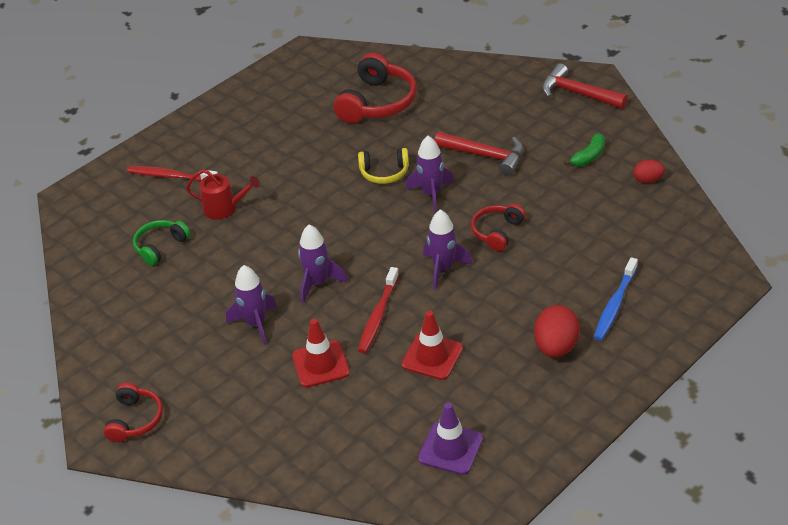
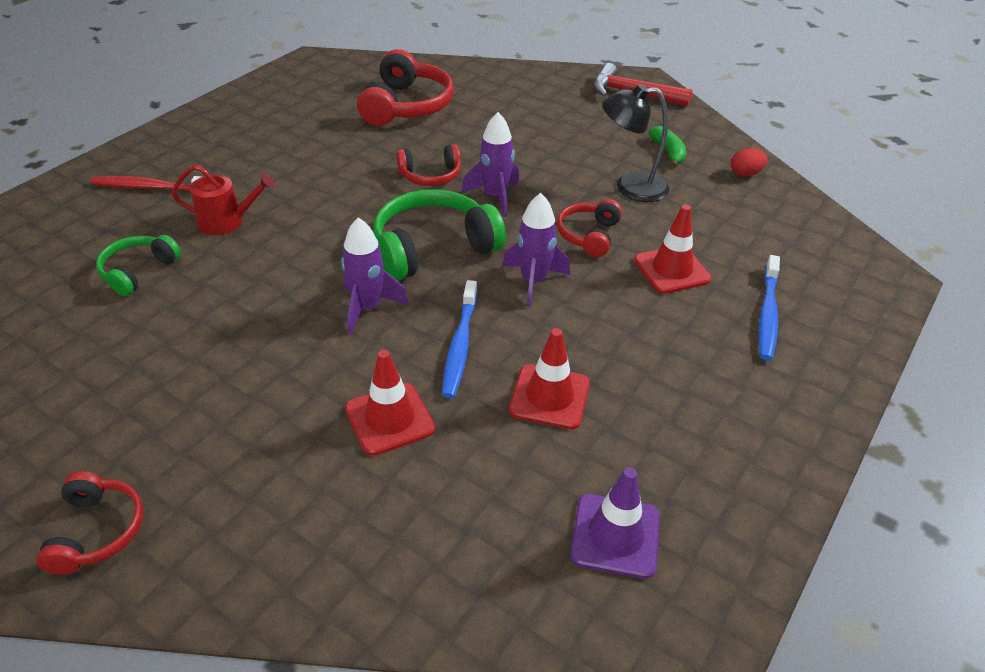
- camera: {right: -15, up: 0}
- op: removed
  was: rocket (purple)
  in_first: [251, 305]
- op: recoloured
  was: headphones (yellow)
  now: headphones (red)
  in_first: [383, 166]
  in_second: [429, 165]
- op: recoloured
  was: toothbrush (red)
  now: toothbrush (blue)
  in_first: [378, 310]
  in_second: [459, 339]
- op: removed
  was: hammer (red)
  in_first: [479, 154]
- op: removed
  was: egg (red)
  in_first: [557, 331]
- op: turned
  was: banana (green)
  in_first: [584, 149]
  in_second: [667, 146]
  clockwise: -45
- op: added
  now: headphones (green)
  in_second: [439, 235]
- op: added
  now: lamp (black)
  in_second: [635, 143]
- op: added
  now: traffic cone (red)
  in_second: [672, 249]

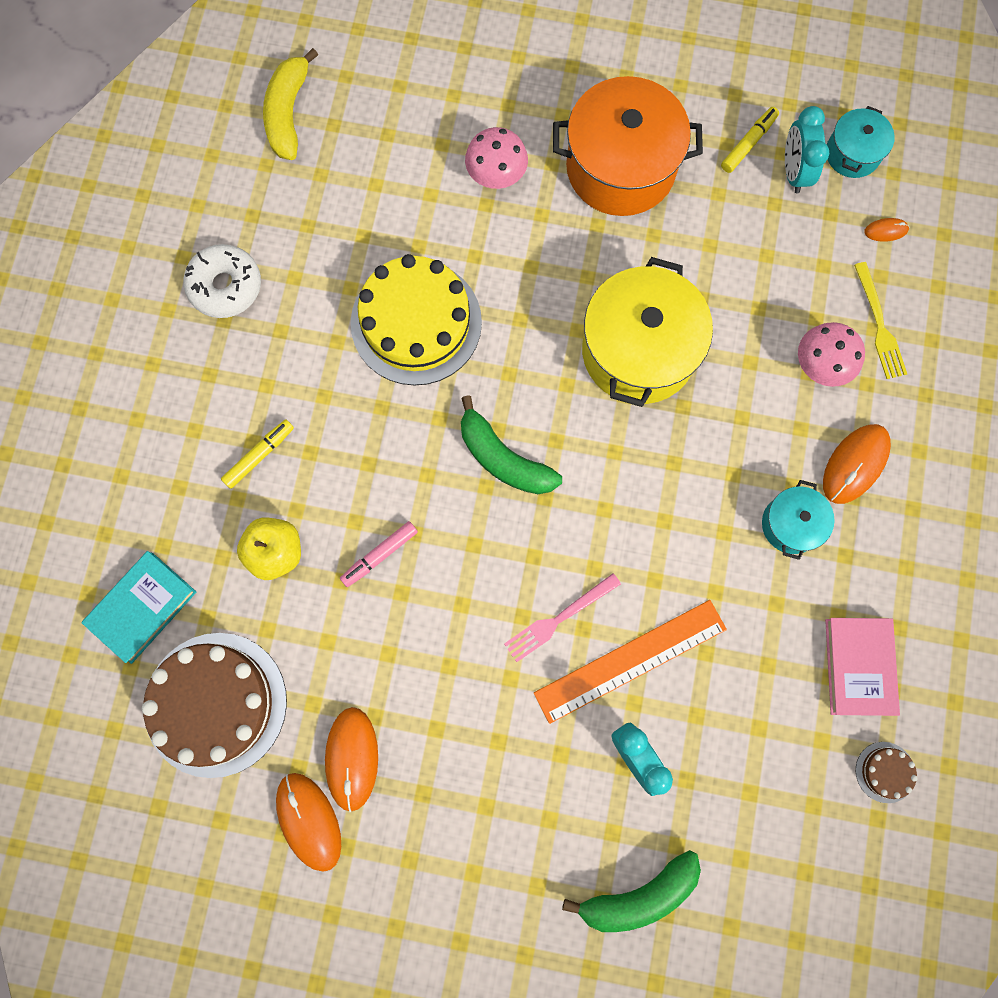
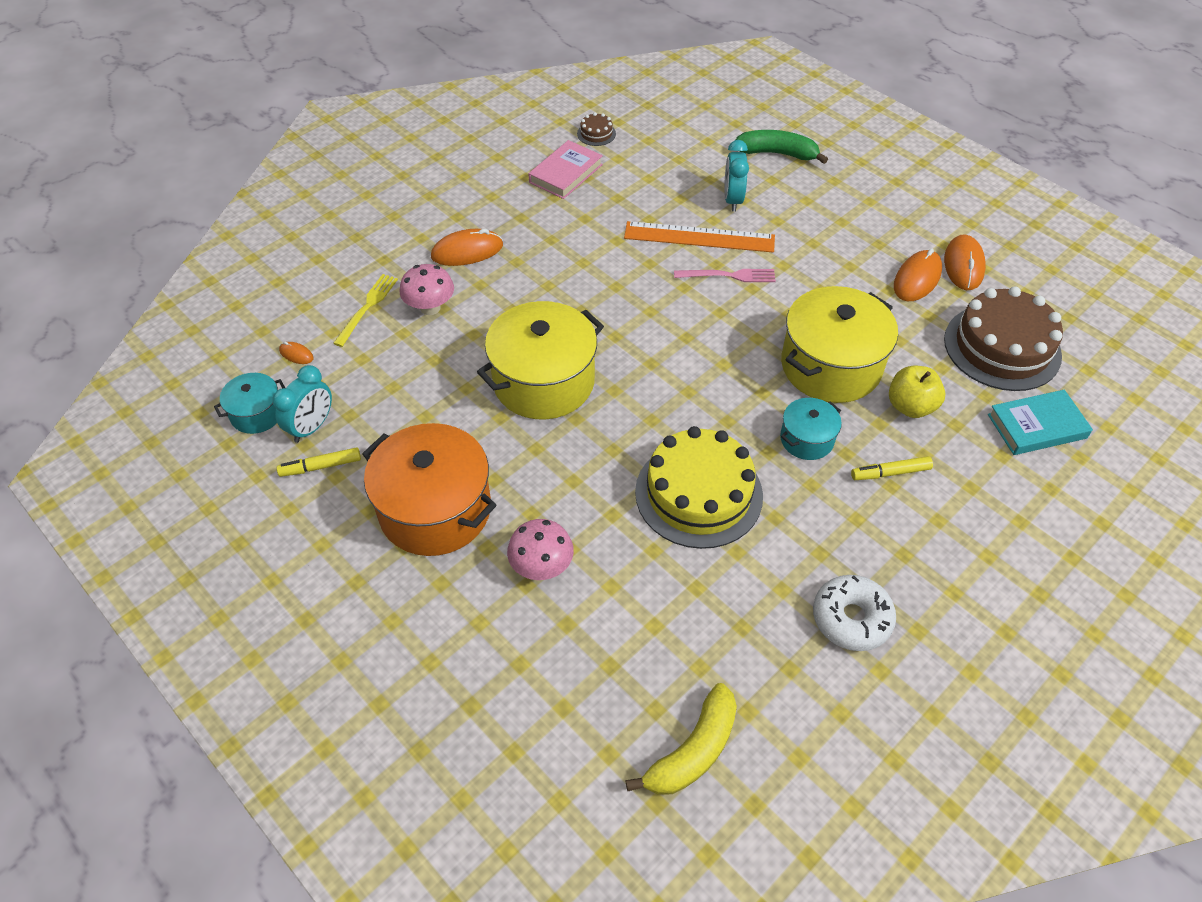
- camera: {right: -145, up: -25}
- op: replaced
  was: marker (pink)
  now: pot (yellow)
  in_first: [379, 554]
  in_second: [839, 344]
- op: removed
  was: banana (green)
  in_first: [511, 444]
- op: moved
  was: pot (turquoise)
  in_first: [798, 520]
  in_second: [811, 429]

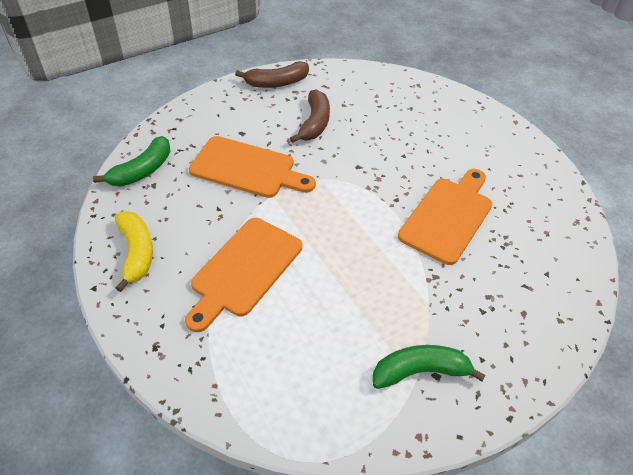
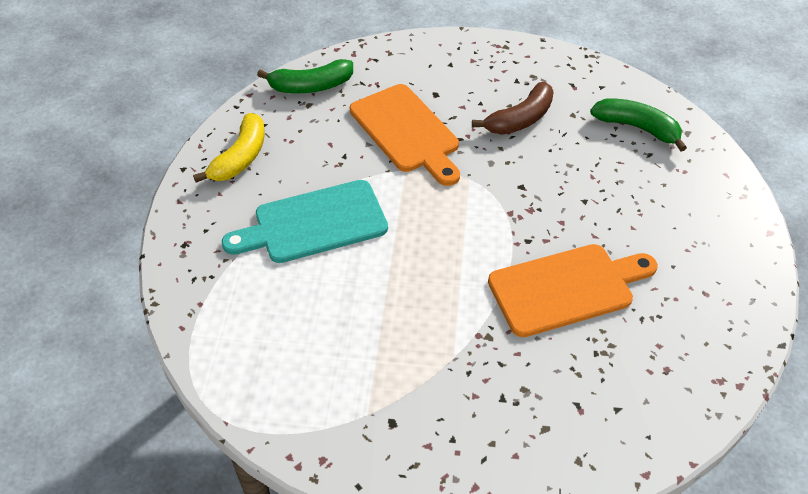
- camera: {right: 40, up: 0}
- op: recoloured
  was: cutting board (orange)
  now: cutting board (turquoise)
  in_first: [243, 275]
  in_second: [305, 221]
- op: removed
  was: banana (brown)
  in_first: [272, 74]
- op: moved
  was: banana (green)
  in_first: [429, 367]
  in_second: [638, 125]

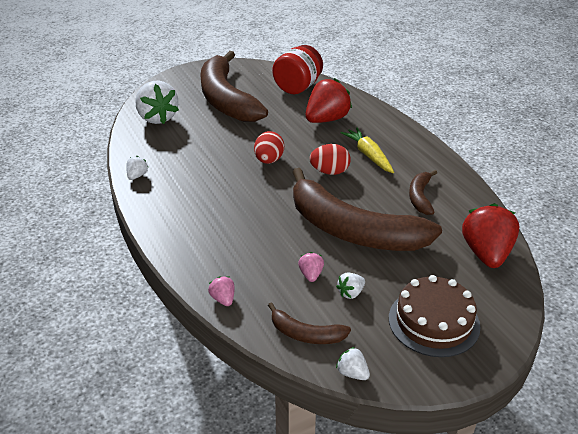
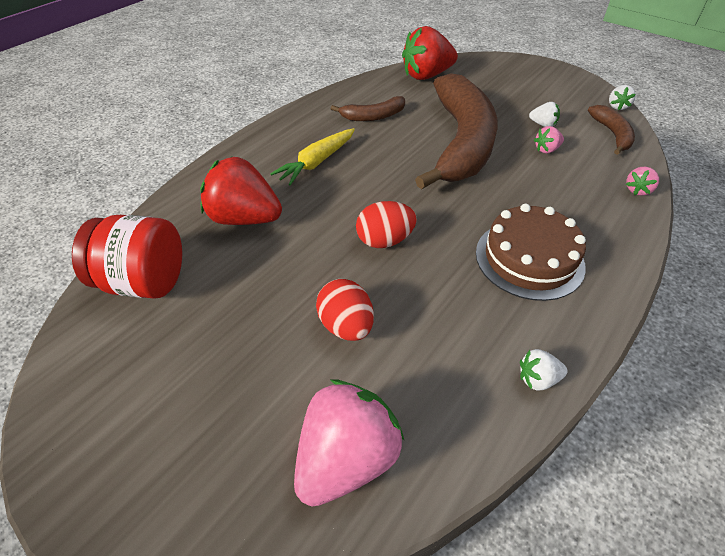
- camera: {right: -115, up: 10}
- op: recoloured
  was: strawberry (white)
  now: strawberry (pink)
  in_first: [157, 102]
  in_second: [349, 443]
- op: removed
  was: banana (brown)
  in_first: [234, 86]
- op: moved
  was: egg (red)
  in_first: [330, 159]
  in_second: [345, 310]
- op: moved
  was: cake (brown)
  in_first: [434, 316]
  in_second: [531, 252]

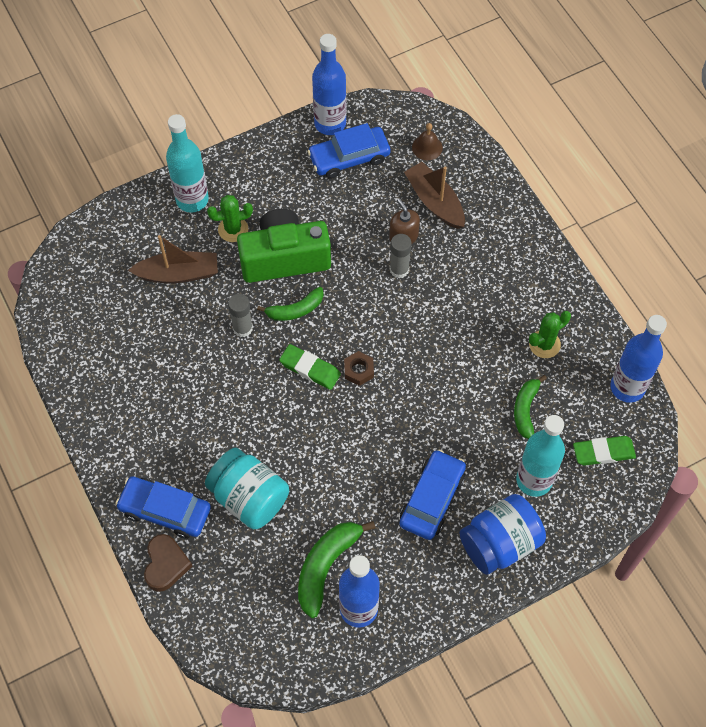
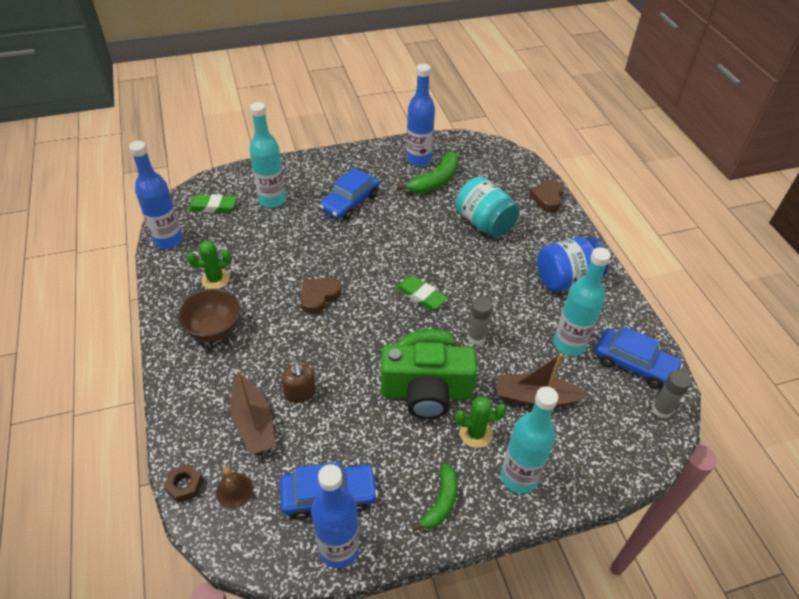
- camera: {right: -170, up: -15}
- op: moved
  was: car (blue)
  in_first: [163, 507]
  in_second: [638, 357]
- op: moved
  was: nut (brown)
  in_first: [359, 368]
  in_second: [183, 483]
- op: moved
  was: glue stick (grey)
  in_first: [400, 256]
  in_second: [672, 394]
- op: moved
  was: jar (blue)
  in_first: [502, 534]
  in_second: [572, 264]
- op: moved
  was: banana (green)
  in_first: [530, 407]
  in_second: [435, 497]
- op: added
  now: bowl (brown)
  in_second: [209, 315]
- op: added
  now: heart (brown)
  in_second: [320, 296]
- op: added
  now: bottle (turquoise)
  in_second: [582, 301]

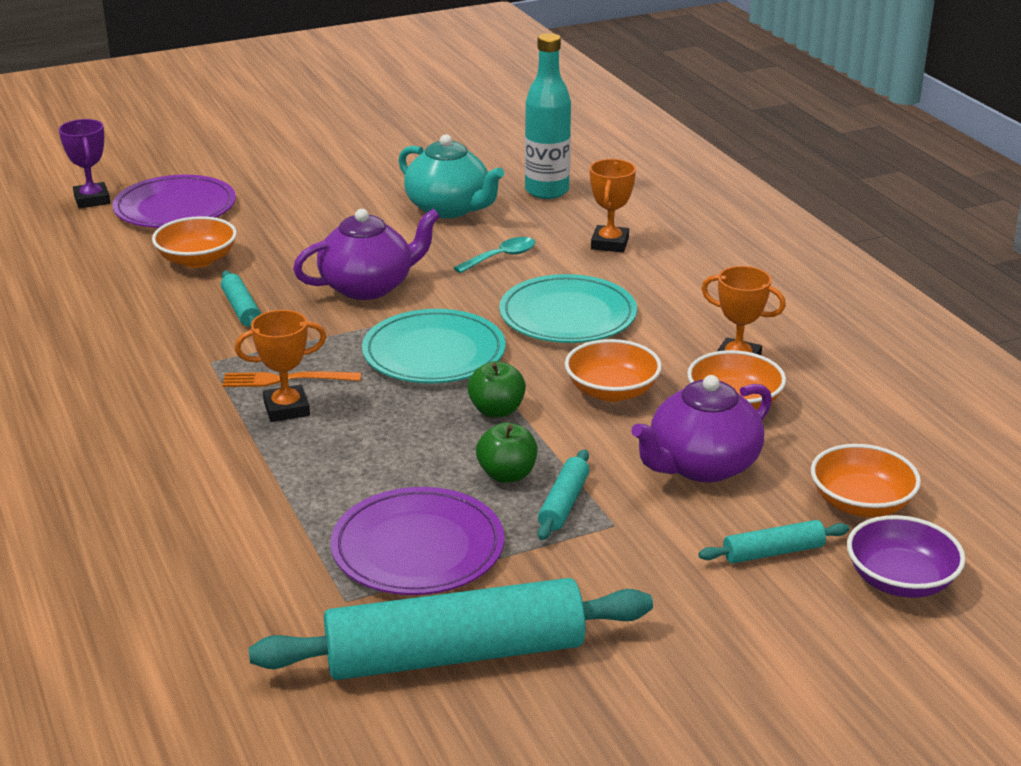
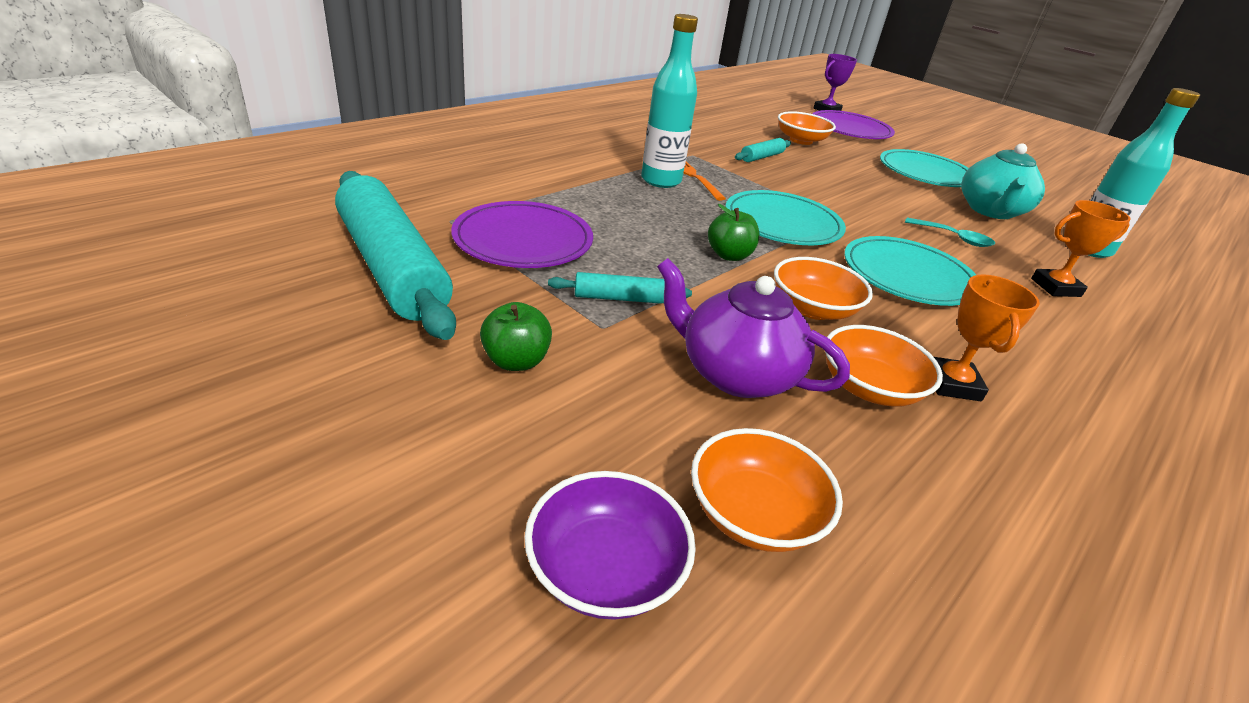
- camera: {right: 65, up: 5}
- op: replaced
  was: trophy (orange)
  now: bottle (turquoise)
  in_first: [280, 366]
  in_second: [669, 101]
- op: removed
  was: teapot (purple)
  in_first: [366, 254]
- op: moved
  was: apple (green)
  in_first: [507, 452]
  in_second: [516, 336]
- op: removed
  was: rolling pin (turquoise)
  in_first: [774, 541]
- op: added
  now: plate (turquoise)
  in_second: [924, 168]

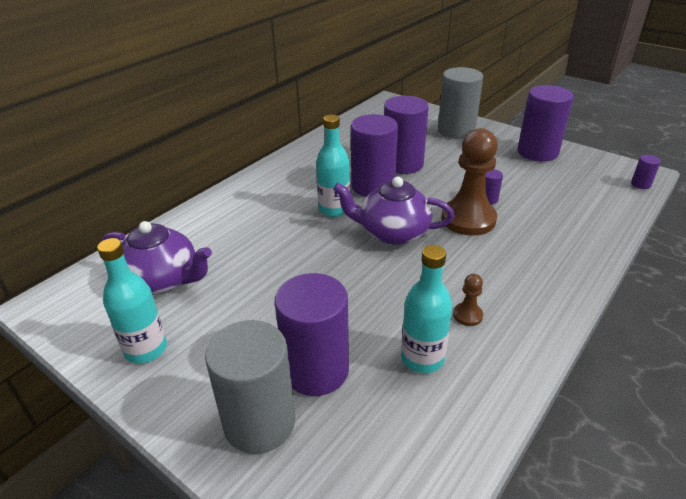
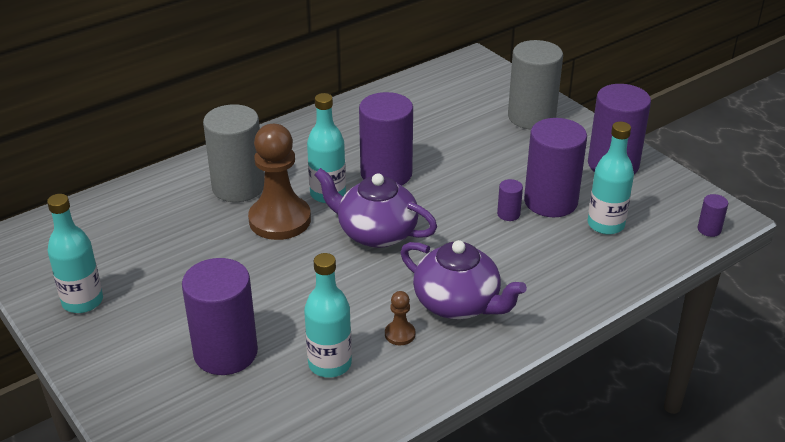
- camera: {right: 15, up: 0}
- op: moved
  was: teapot (purple)
  in_first: [157, 258]
  in_second: [464, 279]
- op: moved
  was: cylinder (grey)
  in_first: [250, 387]
  in_second: [233, 153]
- op: moved
  was: cylinder (purple)
  in_first: [406, 135]
  in_second: [555, 167]
- op: moved
  was: pawn (brown)
  in_first: [469, 182]
  in_second: [279, 182]
- op: added
  now: bottle (turquoise)
  in_second: [611, 178]

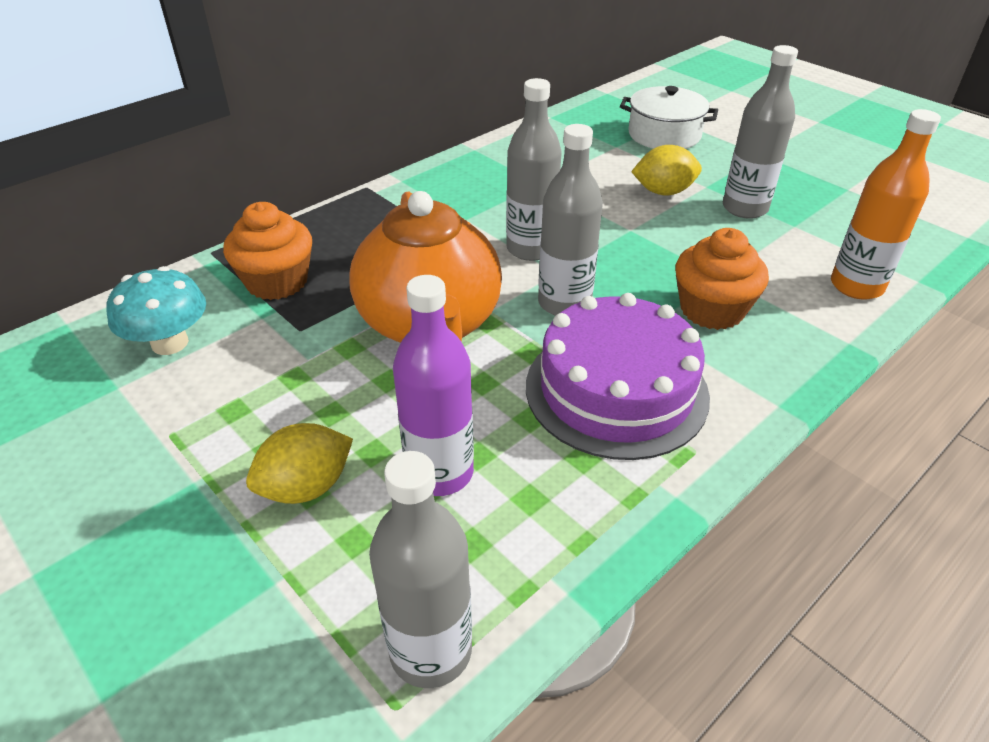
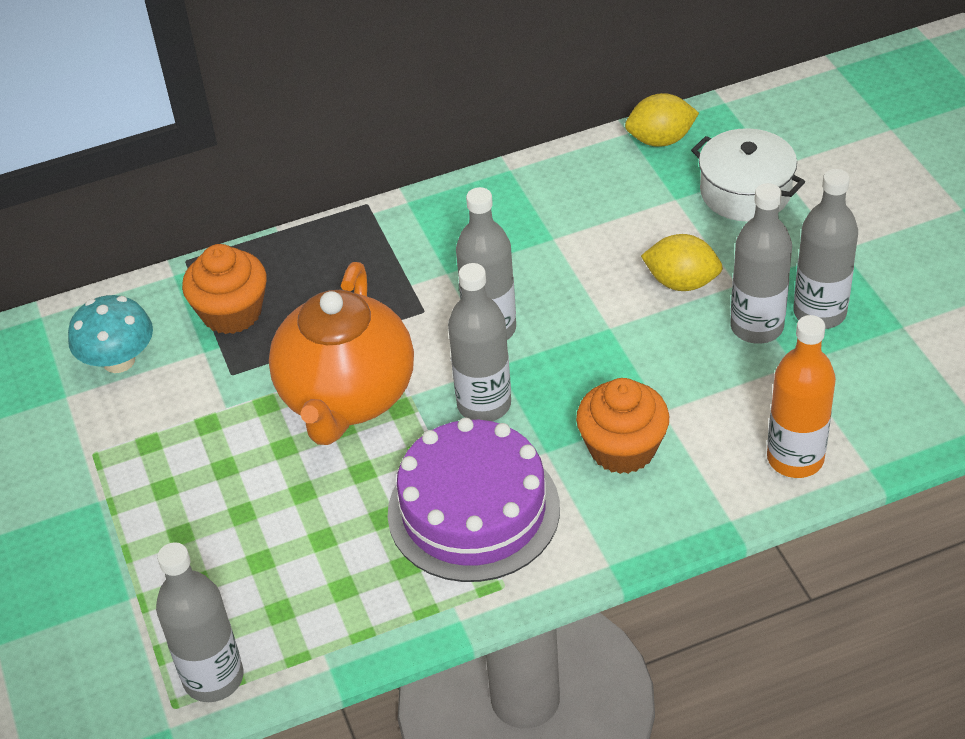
- camera: {right: 25, up: 5}
- op: moved
  was: lemon (yellow)
  in_first: [299, 463]
  in_second: [662, 120]
- op: removed
  was: bottle (purple)
  in_first: [433, 385]
- op: added
  now: bottle (grey)
  in_second: [825, 249]

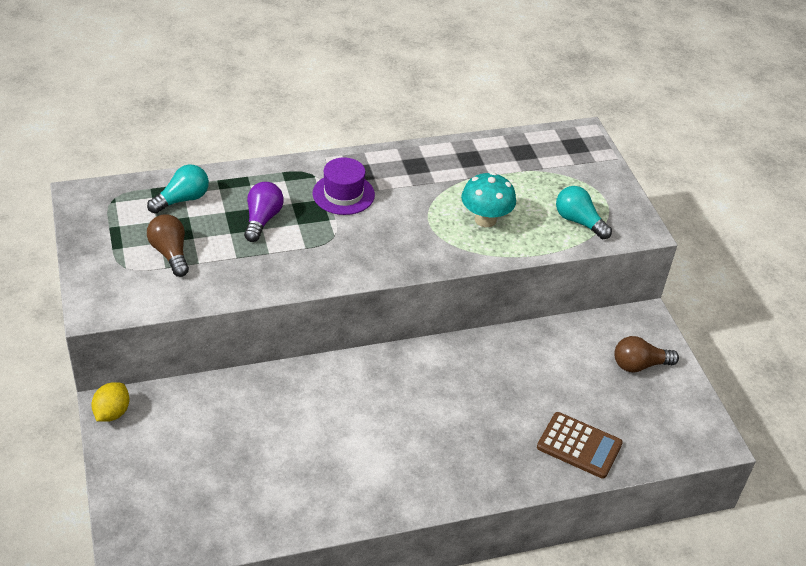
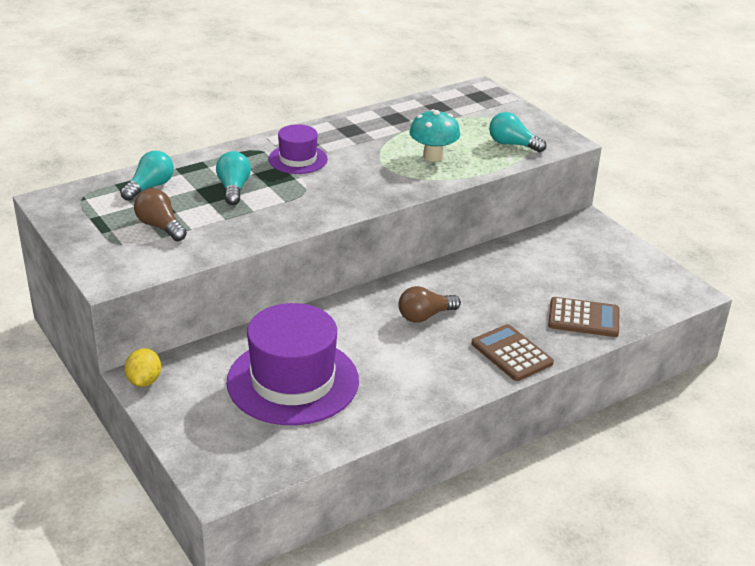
- camera: {right: -15, up: -10}
- op: recoloured
  was: light bulb (purple)
  now: light bulb (turquoise)
  in_first: [264, 212]
  in_second: [233, 178]
- op: moved
  was: light bulb (brown)
  in_first: [646, 354]
  in_second: [429, 304]
- op: added
  now: hat (purple)
  in_second: [292, 364]
- op: added
  now: calculator (brown)
  in_second: [512, 352]

